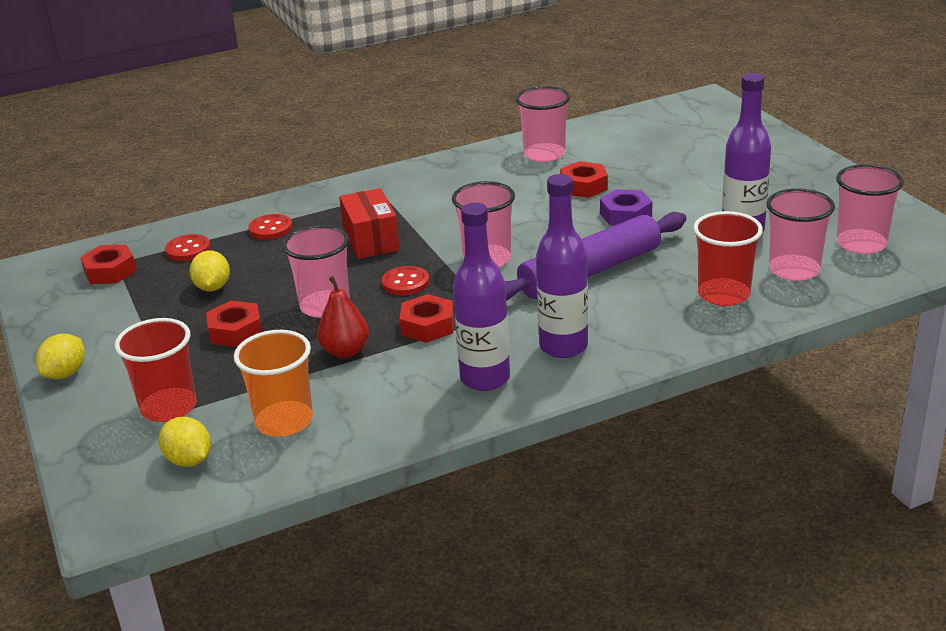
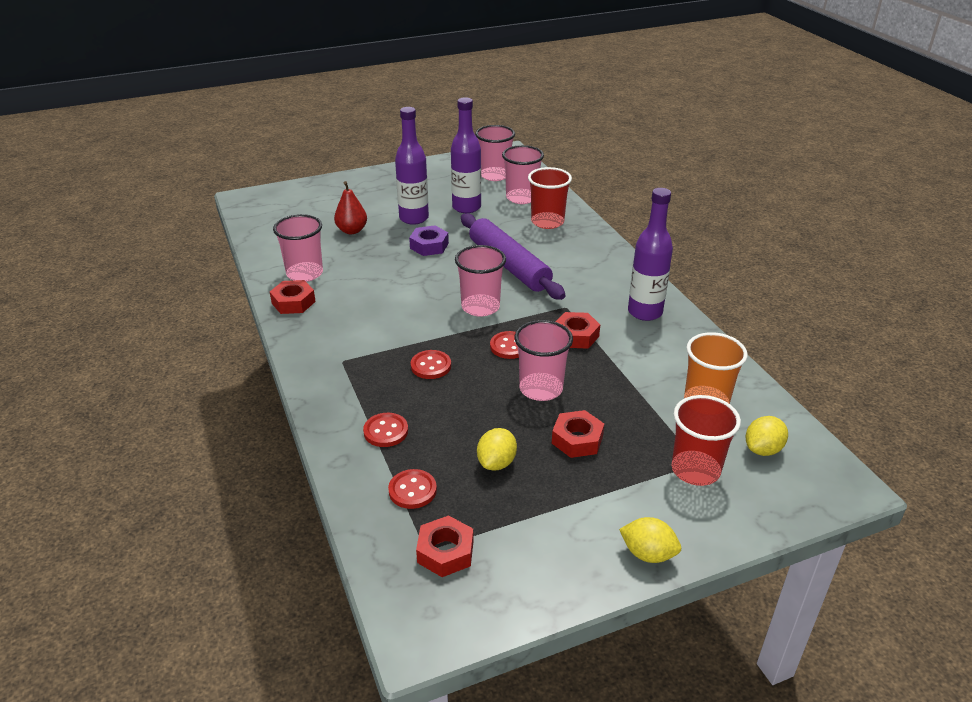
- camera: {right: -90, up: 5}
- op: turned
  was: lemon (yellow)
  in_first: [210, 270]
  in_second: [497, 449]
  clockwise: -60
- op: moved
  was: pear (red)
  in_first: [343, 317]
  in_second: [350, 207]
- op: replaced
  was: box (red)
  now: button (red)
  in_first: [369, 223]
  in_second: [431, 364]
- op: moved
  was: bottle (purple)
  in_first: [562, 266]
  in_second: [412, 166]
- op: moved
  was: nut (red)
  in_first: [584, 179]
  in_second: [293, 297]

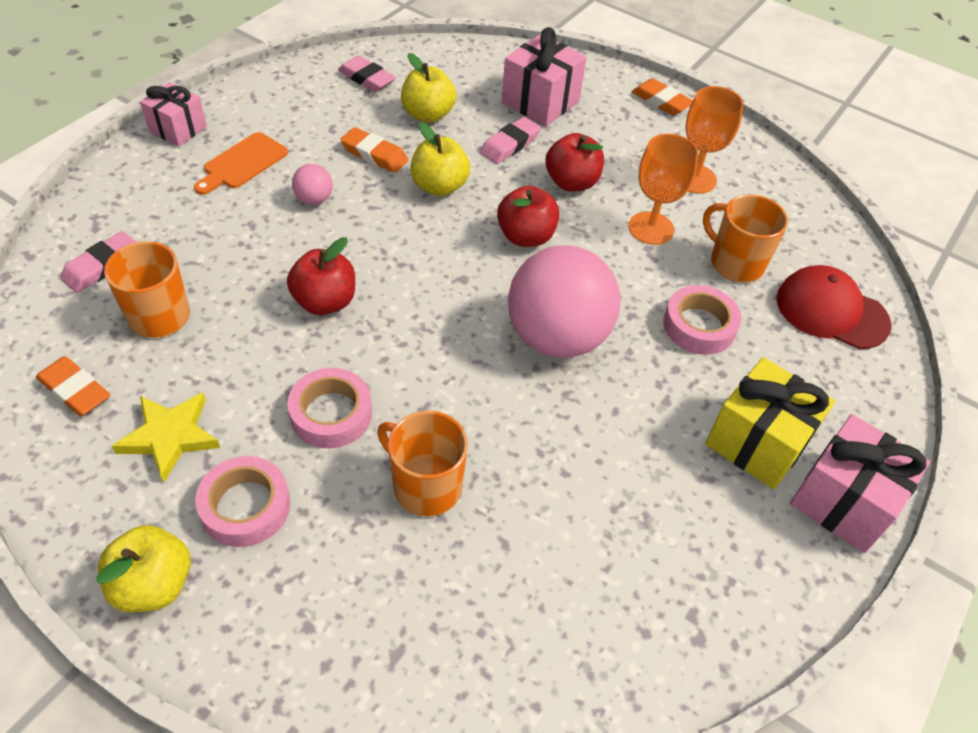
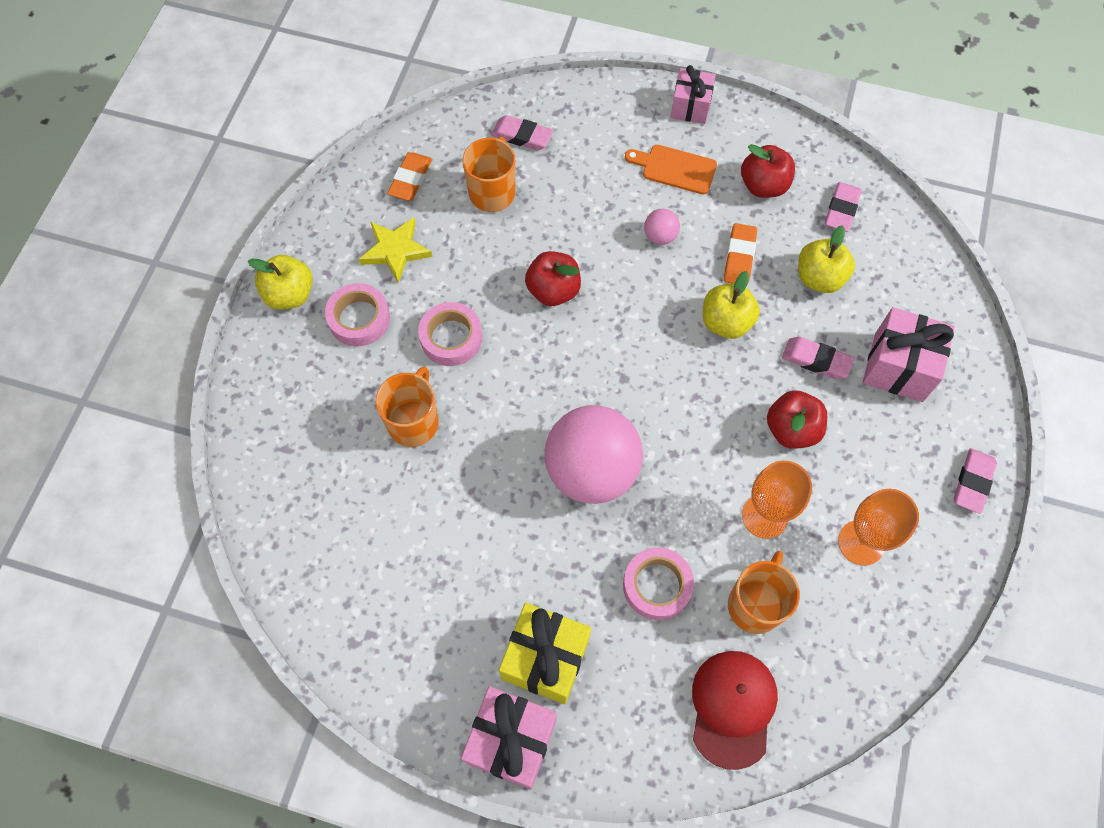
- camera: {right: 75, up: 15}
- op: moved
  was: apple (red)
  in_first: [528, 216]
  in_second: [768, 171]
- op: recoloured
  was: eraser (orange)
  now: eraser (pink)
  in_first: [662, 96]
  in_second: [975, 481]

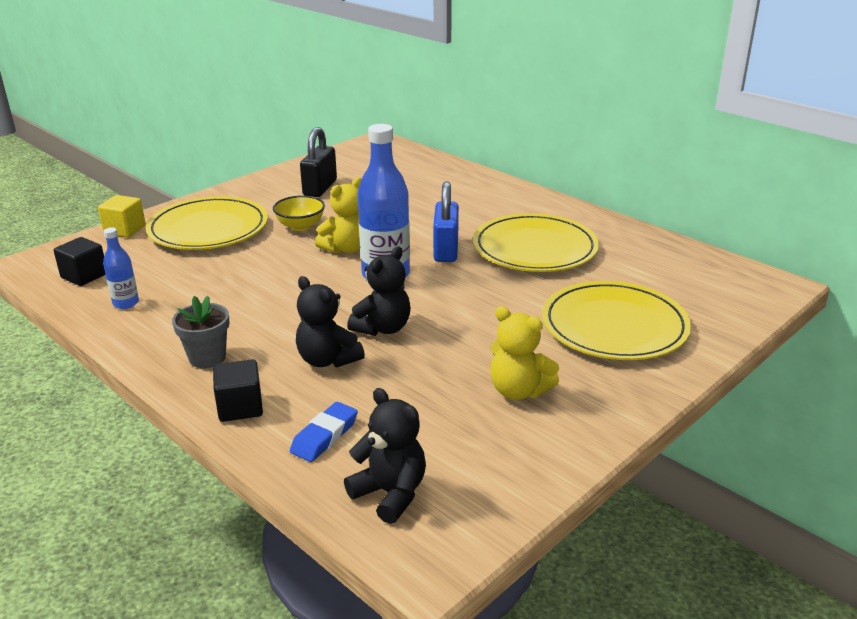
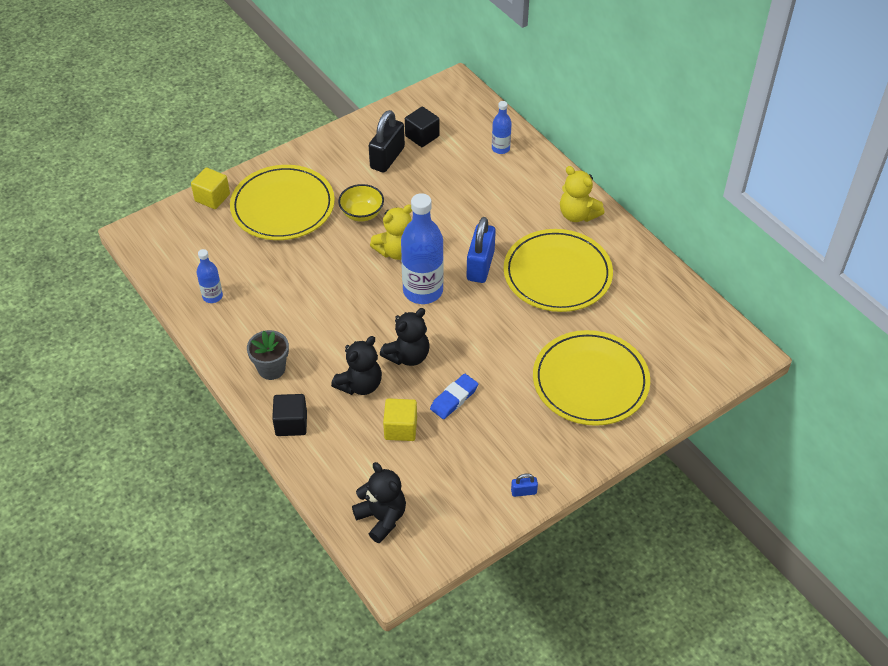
- camera: {right: 10, up: 20}
- op: moved
  was: cube (black)
  in_first: [80, 261]
  in_second: [422, 126]
- op: moved
  was: eraser (blue)
  in_first: [324, 432]
  in_second: [454, 396]
- op: turned
  was: teddy bear (black)
  in_first: [330, 322]
  in_second: [356, 365]
  clockwise: -105
- op: moved
  was: teddy bear (yellow)
  in_first: [524, 353]
  in_second: [582, 194]
- op: added
  now: cube (yellow)
  in_second: [400, 419]
- op: added
  now: bottle (blue)
  in_second: [502, 127]
- op: added
  now: padlock (blue)
  in_second: [524, 485]

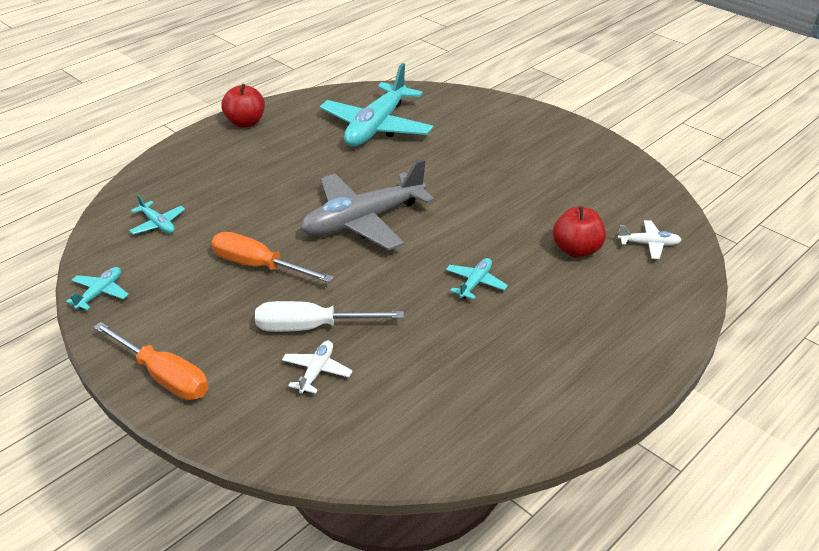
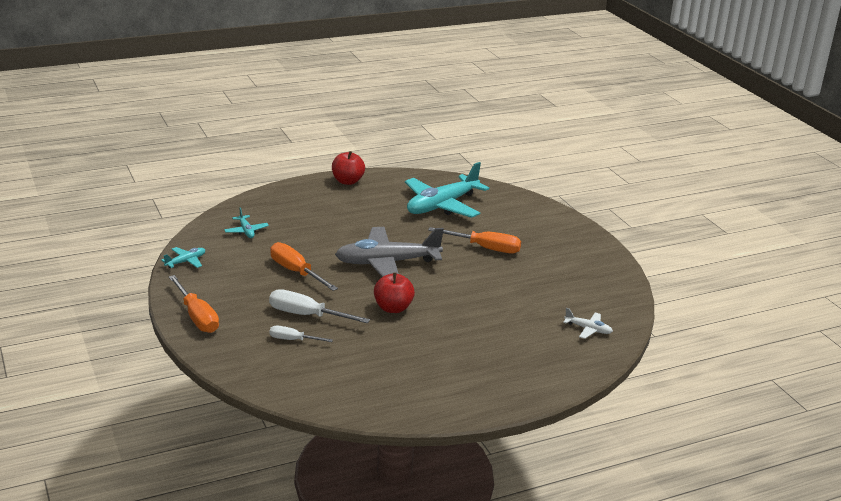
- camera: {right: 20, up: -10}
- op: replaced
  was: plane (white)
  now: screwdriver (white)
  in_first: [317, 367]
  in_second: [301, 334]
- op: removed
  was: plane (turquoise)
  in_first: [477, 279]
- op: moved
  was: apple (red)
  in_first: [579, 232]
  in_second: [394, 292]
- op: added
  now: screwdriver (orange)
  in_second: [474, 240]

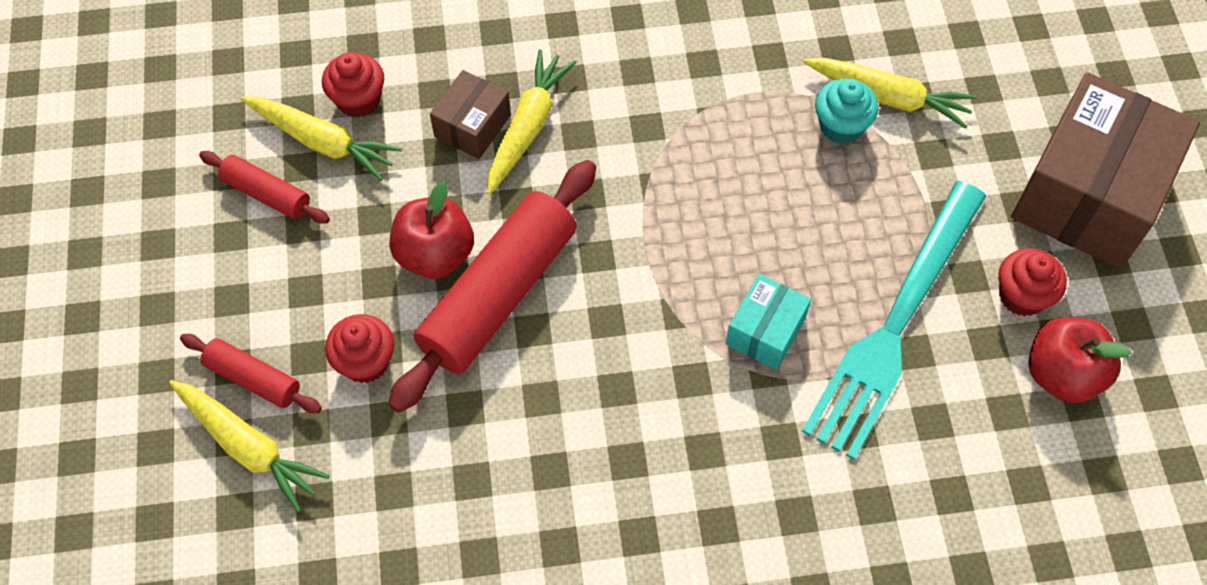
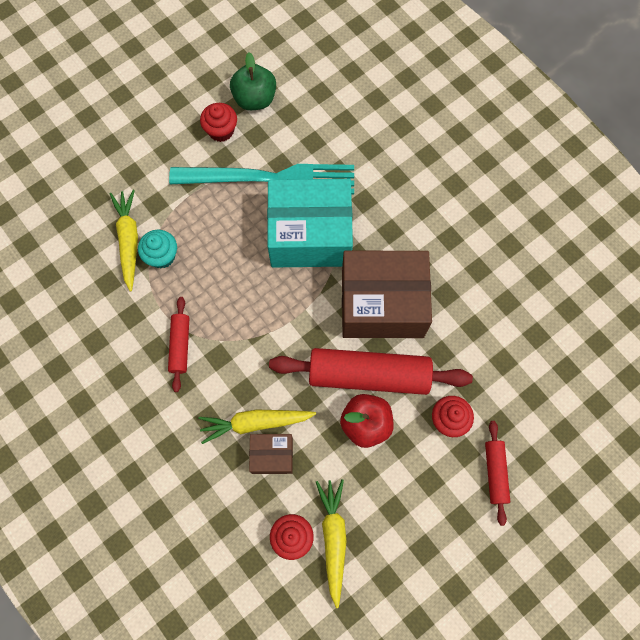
- camera: {right: -120, up: 10}
- op: removed
  was: carrot (yellow)
  in_first: [249, 446]
- op: moved
  was: rolling pin (red)
  in_first: [264, 187]
  in_second: [178, 344]
- op: resized
  was: box (turquoise)
  in_first: [768, 322]
  in_second: [310, 223]
  ratio: 2.11
- op: moved
  was: box (brown)
  in_first: [1105, 170]
  in_second: [387, 294]
- op: recoloured
  was: apple (red)
  now: apple (green)
  in_first: [1080, 360]
  in_second: [253, 81]

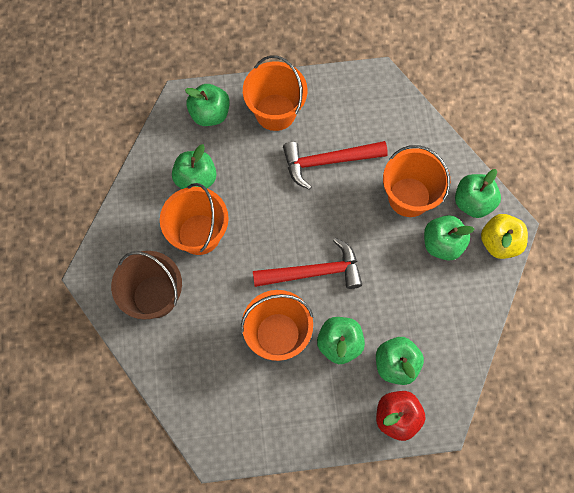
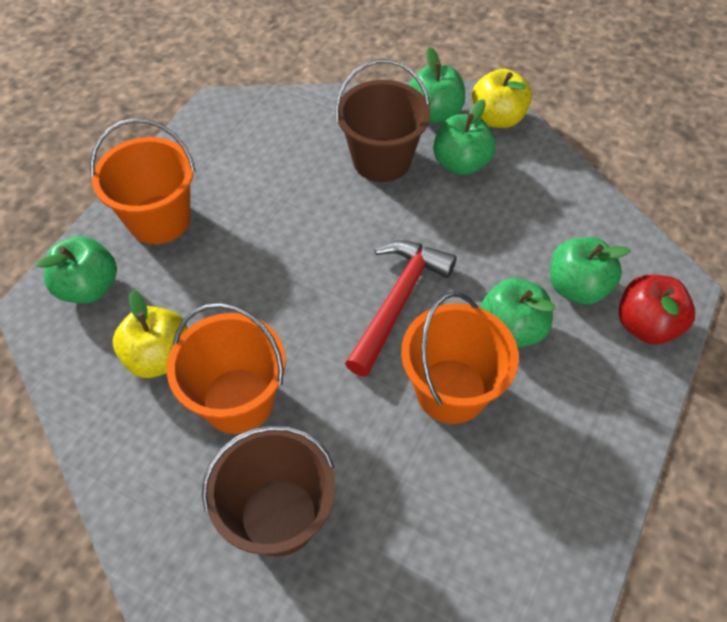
- camera: {right: -55, up: -15}
- op: recoloured
  was: apple (green)
  now: apple (yellow)
  in_first: [194, 166]
  in_second: [150, 334]
- op: removed
  was: hammer (red)
  in_first: [335, 165]
- op: recoloured
  was: bucket (orange)
  now: bucket (brown)
  in_first: [417, 181]
  in_second: [382, 120]

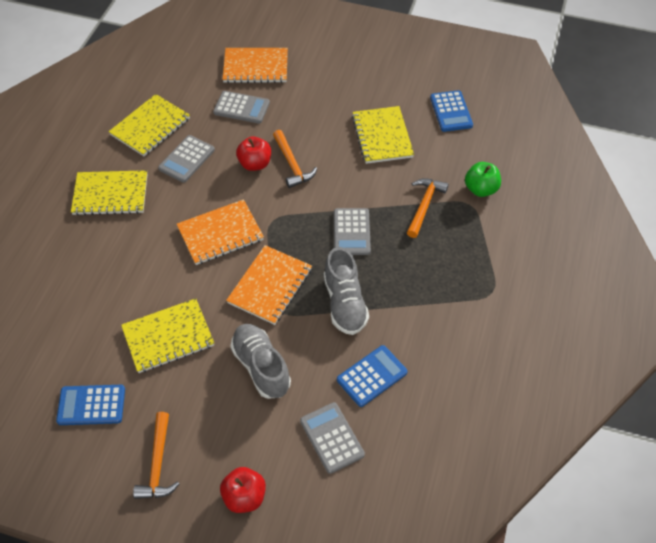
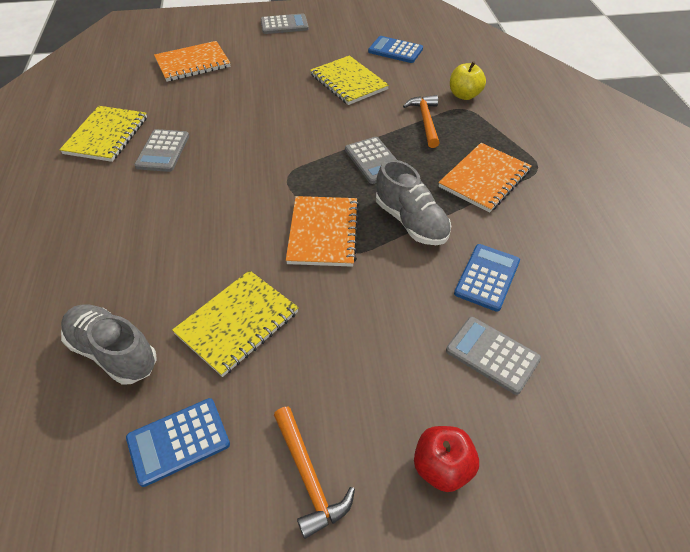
- camera: {right: -25, up: -5}
- op: removed
  was: notebook (yellow)
  in_first: [109, 193]
- op: moved
  was: notebook (orange)
  in_first: [220, 232]
  in_second: [485, 178]
- op: moved
  was: calculator (grey)
  in_first: [241, 107]
  in_second: [284, 23]
- op: moved
  was: shoe (grey)
  in_first: [260, 361]
  in_second: [109, 345]
- op: removed
  was: apple (red)
  in_first: [253, 153]
- op: removed
  was: hammer (orange)
  in_first: [295, 159]
- op: turned
  was: calculator (blue)
  in_first: [451, 111]
  in_second: [395, 49]
  clockwise: 150
- op: recoloured
  was: apple (green)
  now: apple (yellow)
  in_first: [483, 179]
  in_second: [468, 80]

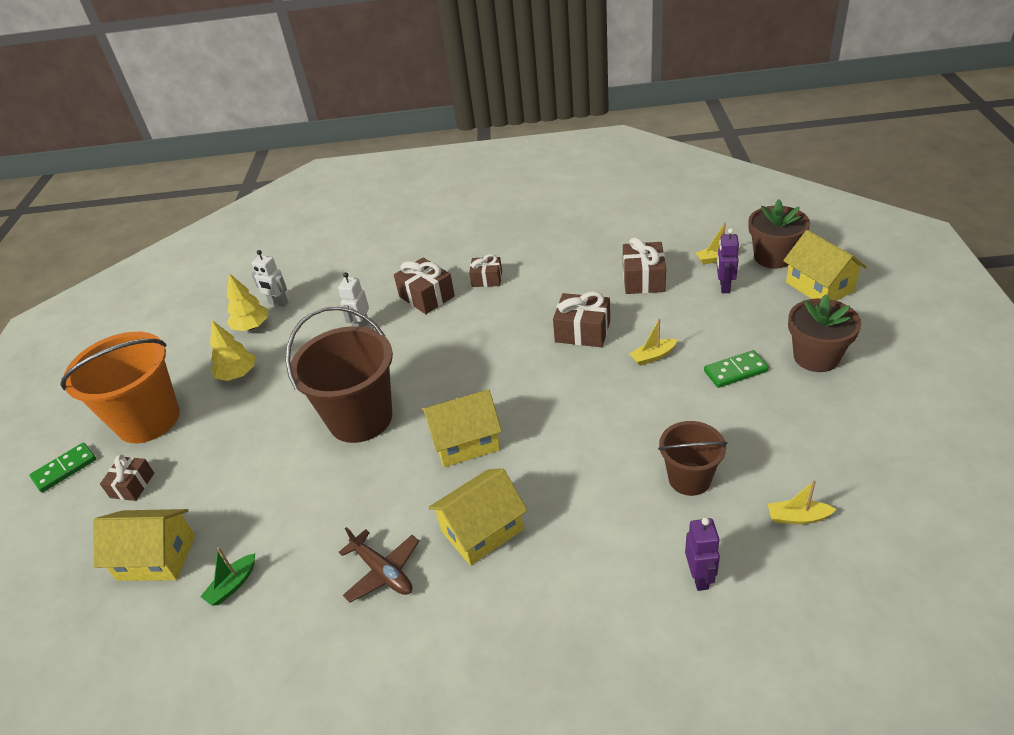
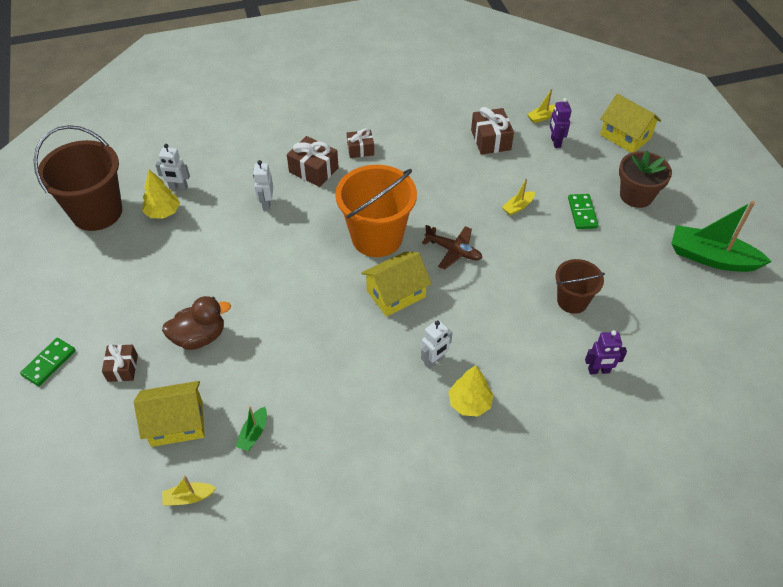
- camera: {right: -20, up: 10}
- op: moved
  was: bucket (orange)
  in_first: [120, 387]
  in_second: [376, 211]
- op: moved
  was: tree (yellow)
  in_first: [232, 350]
  in_second: [471, 391]
- op: moved
  was: bucket (brown)
  in_first: [339, 374]
  in_second: [78, 178]
- op: moved
  was: plane (brown)
  in_first: [378, 565]
  in_second: [452, 247]
- op: replaced
  was: house (yellow)
  now: robot (white)
  in_first: [478, 517]
  in_second: [437, 344]
- op: removed
  was: gift (brown)
  in_first: [581, 319]
- op: turned
  was: robot (purple)
  in_first: [702, 554]
  in_second: [606, 352]
  clockwise: 105
- op: turned
  was: domino (green)
  in_first: [736, 369]
  in_second: [583, 211]
  clockwise: -60
- op: removed
  was: flower pot (brown)
  in_first: [779, 234]
- op: moved
  was: boat (yellow)
  in_first: [802, 502]
  in_second: [189, 491]
- op: added
  now: duck (brown)
  in_second: [196, 323]
- op: added
  now: boat (green)
  in_second: [721, 236]

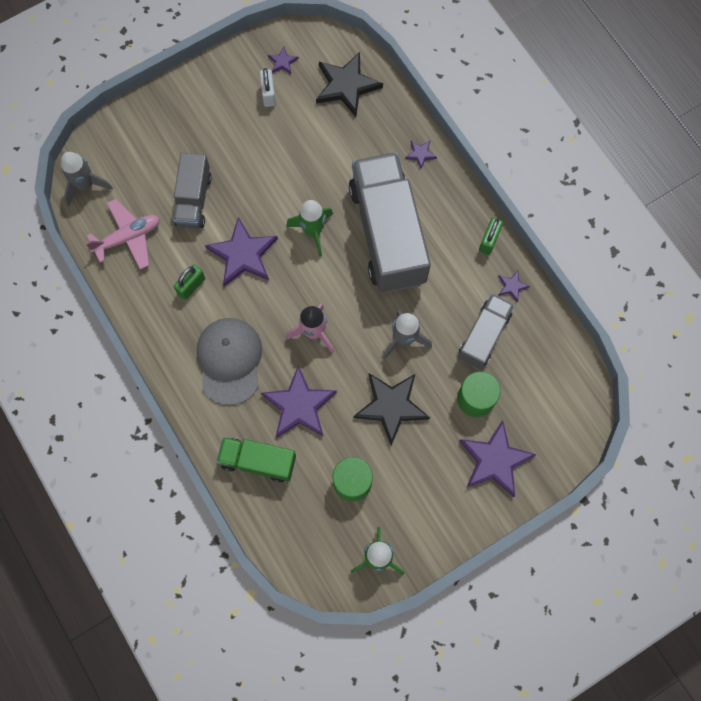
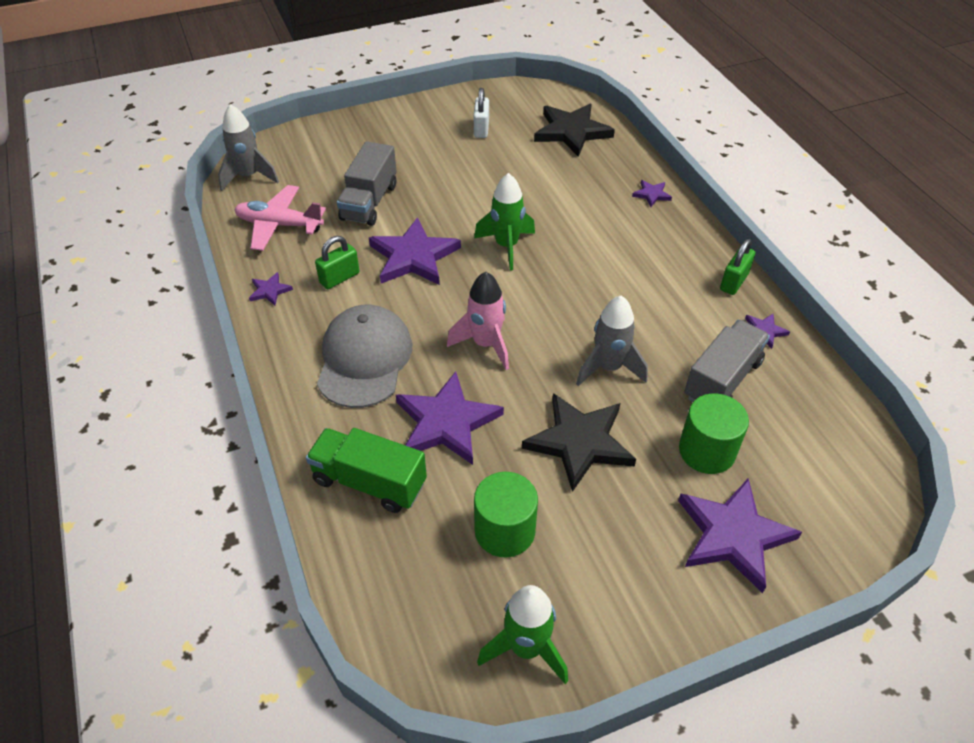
- camera: {right: 10, up: -25}
- op: turned
  was: plane (pink)
  in_first: [122, 234]
  in_second: [280, 218]
  clockwise: -150
- op: moved
  was: star (purple)
  in_first: [283, 60]
  in_second: [271, 288]
- op: removed
  was: truck (grey)
  in_first: [390, 222]

